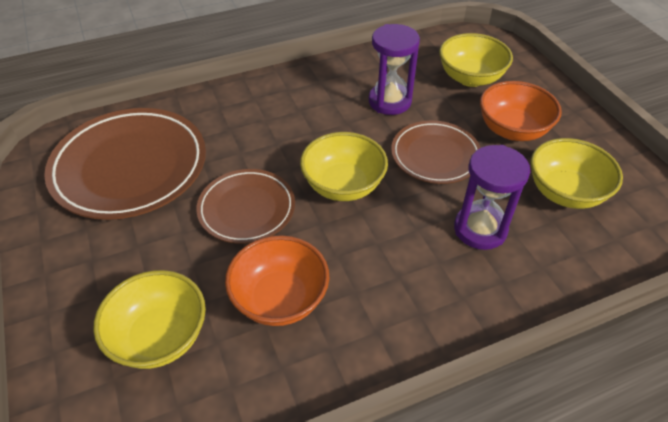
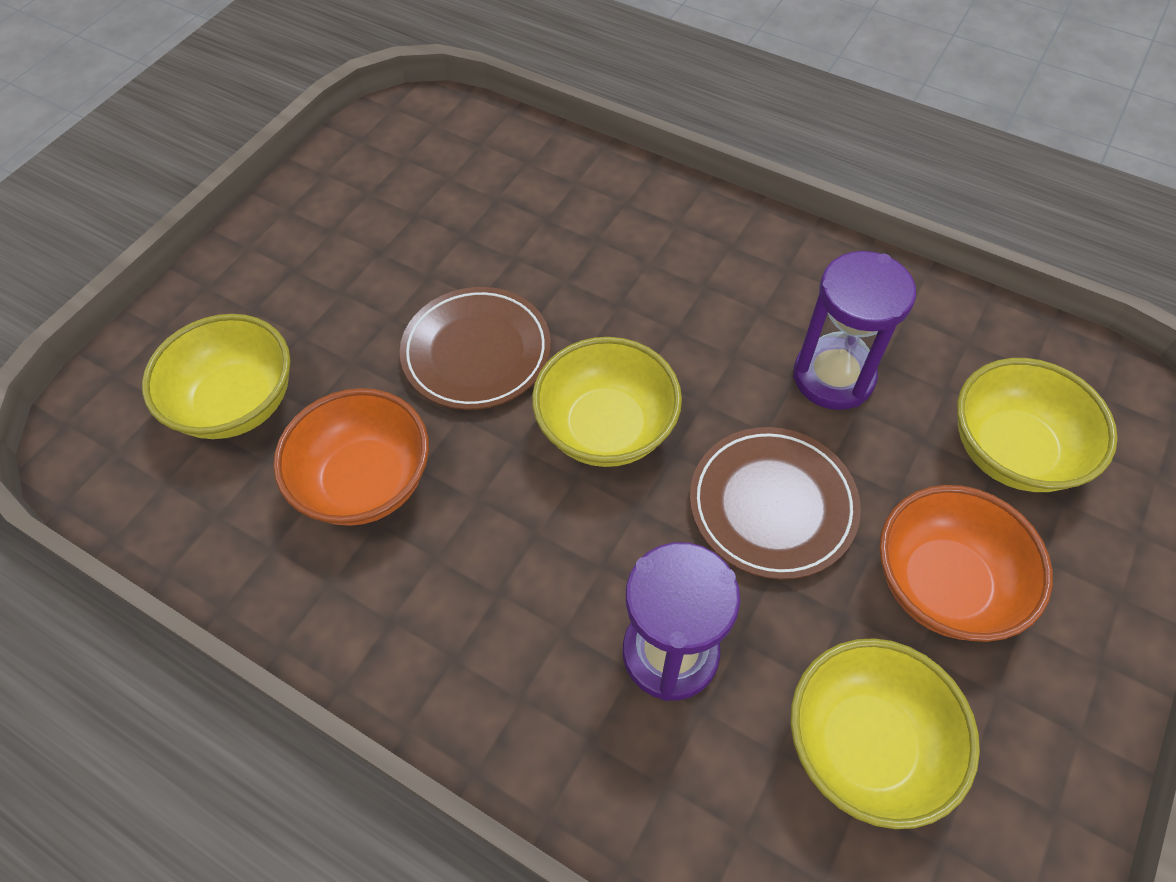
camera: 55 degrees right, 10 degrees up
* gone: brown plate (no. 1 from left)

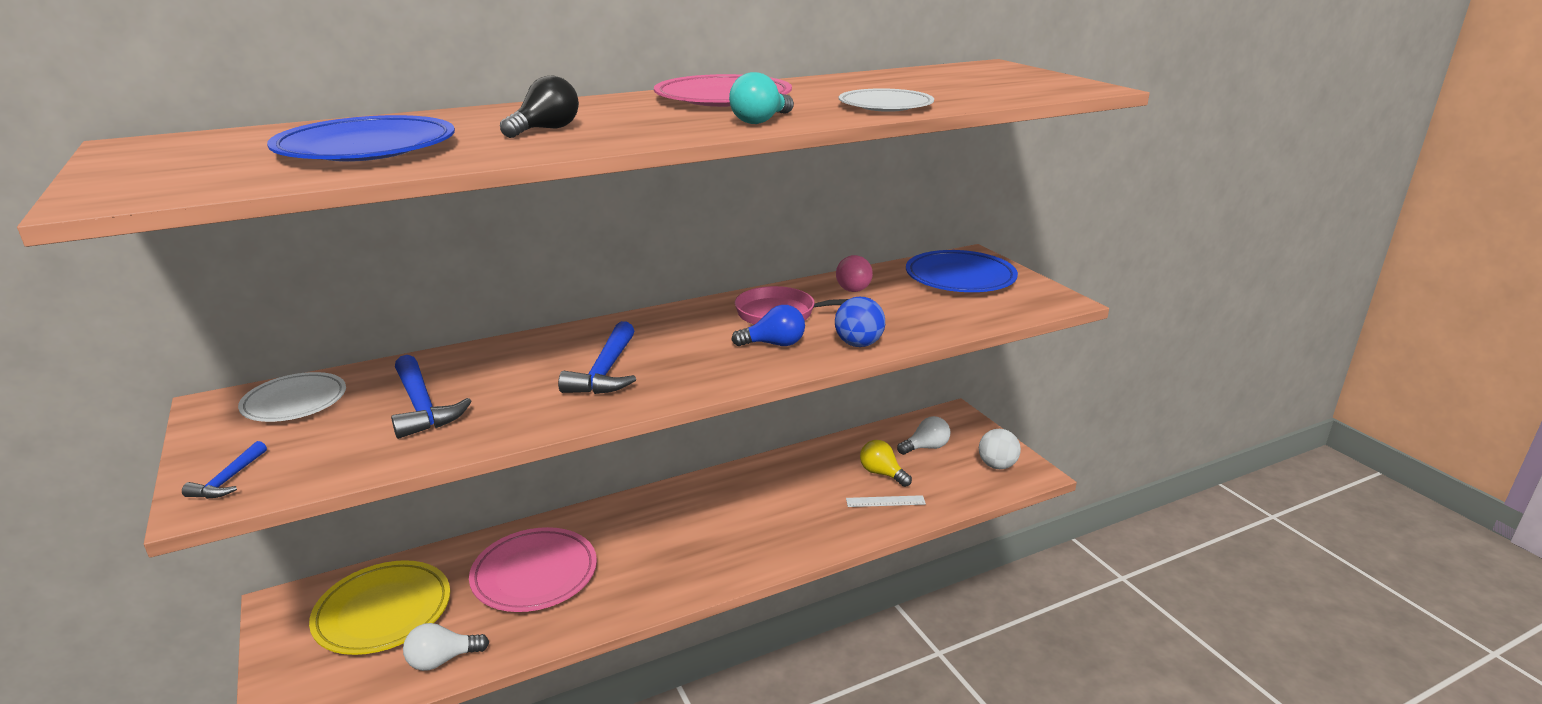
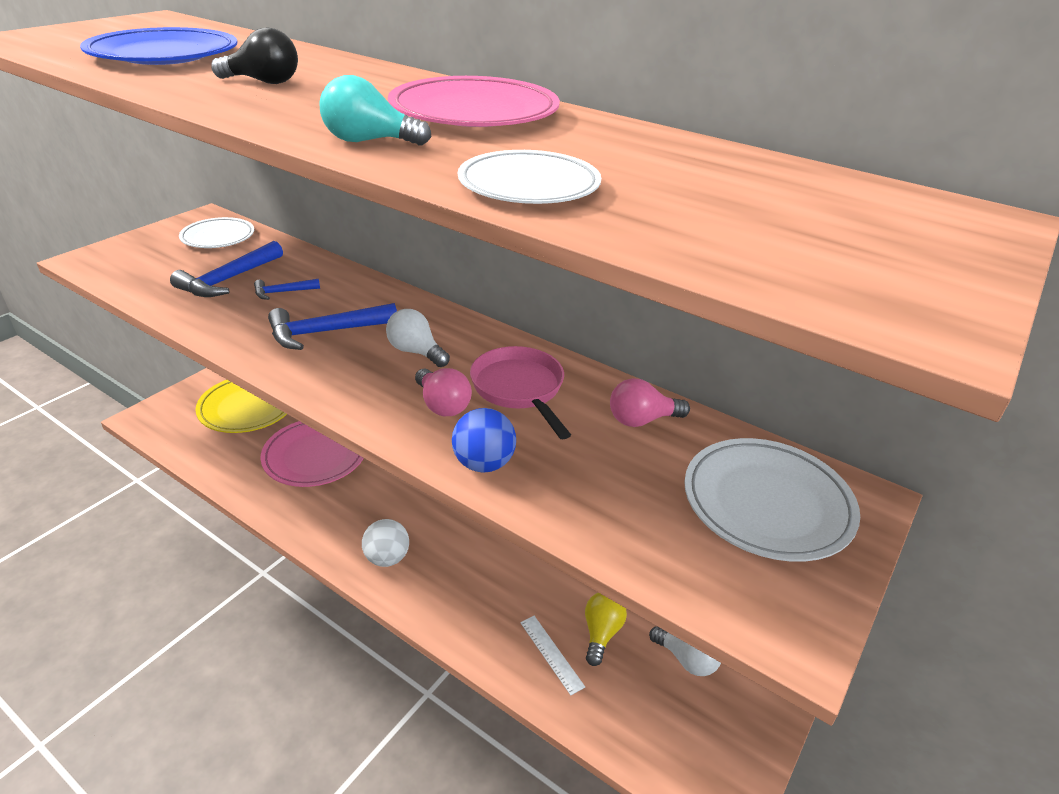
camera: 60 degrees right, 10 degrees up
* shifted: blue hammer (no. 1 from left in the first image) to blue hammer (no. 2 from left)
* shifted: white light bulb (no. 1 from left)
* repainted: blue light bulb to pink light bulb (no. 1 from left)
* repainted: blue plate (no. 2 from left) to white plate (no. 3 from left)
* shifted: white ball

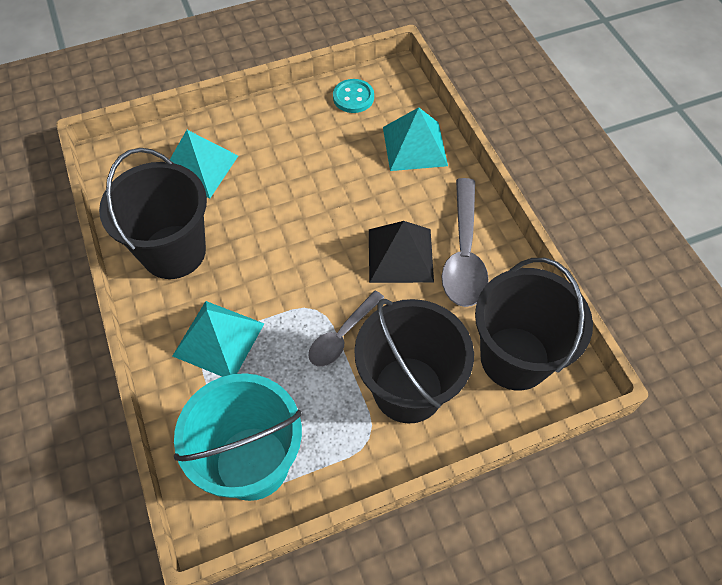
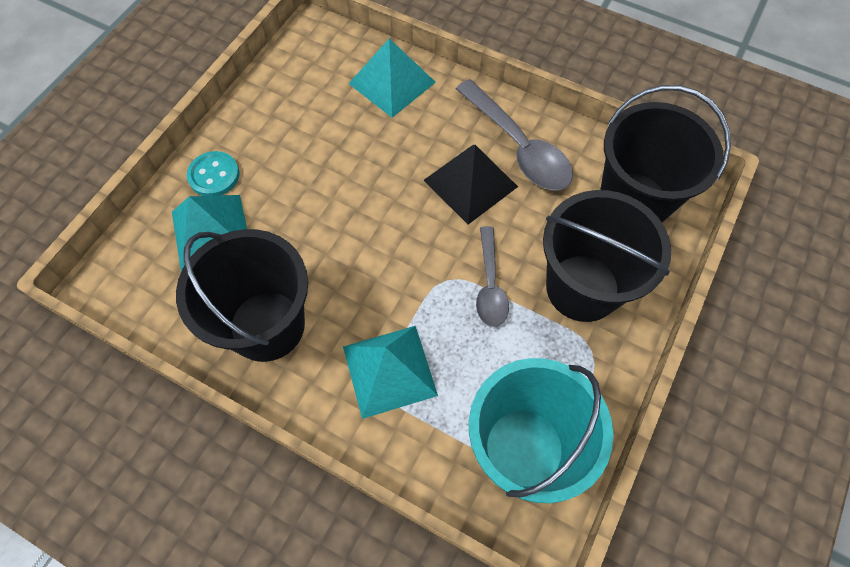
camera: 40 degrees left, 5 degrees up
* shifted: turquoise button

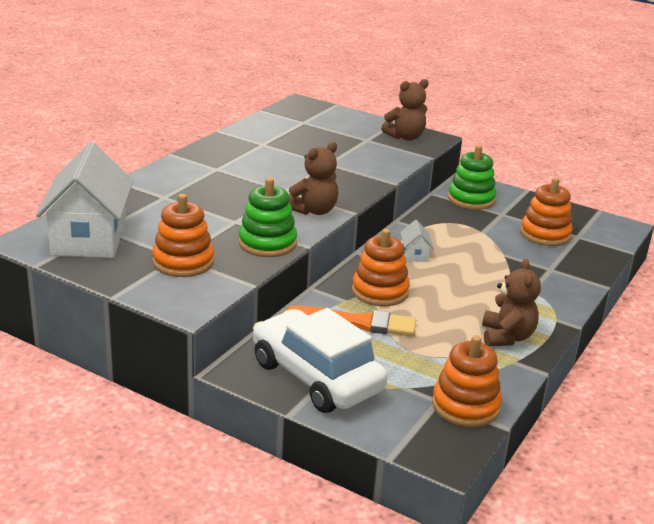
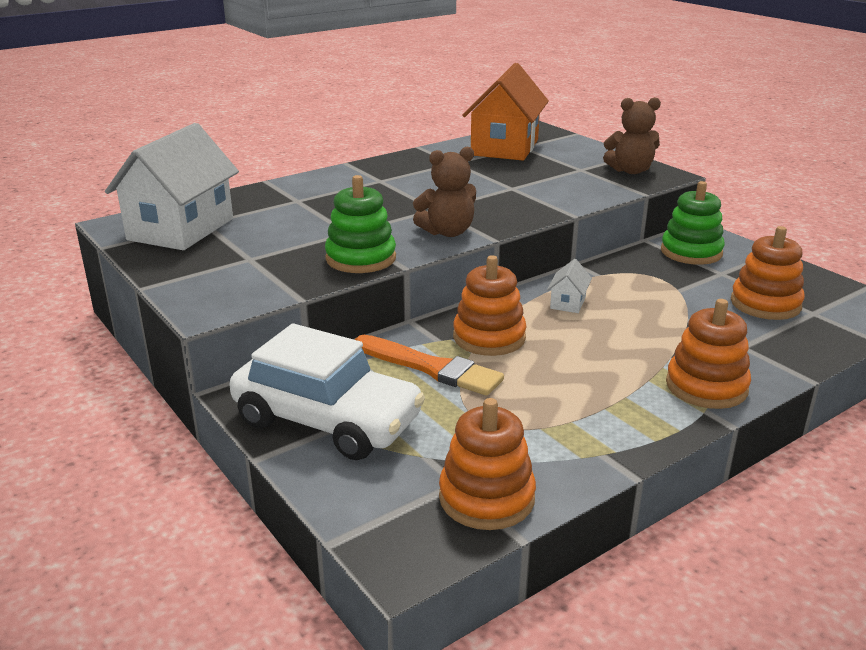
camera: 25 degrees right, 0 degrees up
* shifted: orange stacking toy (no. 1 from left in the first image) to orange stacking toy (no. 3 from left)
* rotated: white car 135 degrees clockwise
* gone: brown teddy bear (no. 3 from left)
* new: orange house

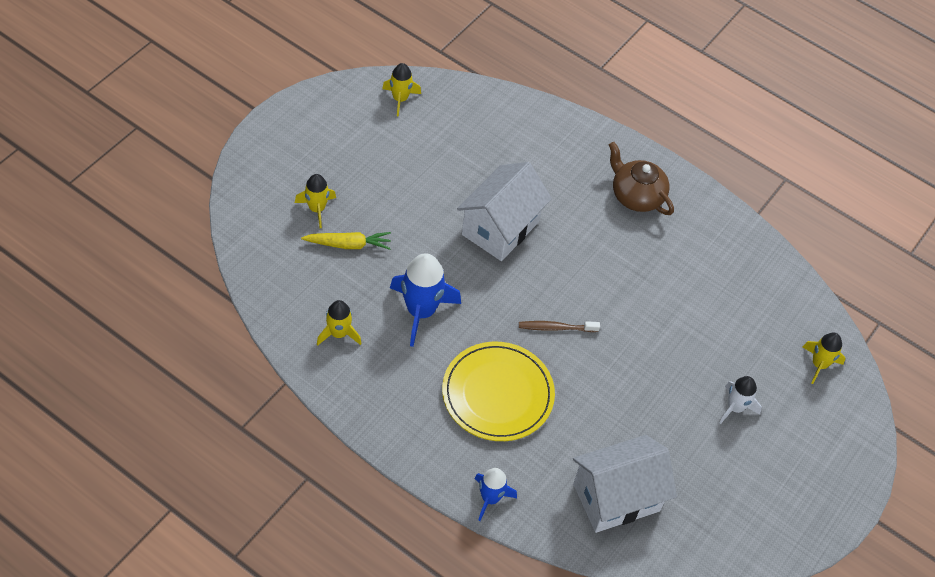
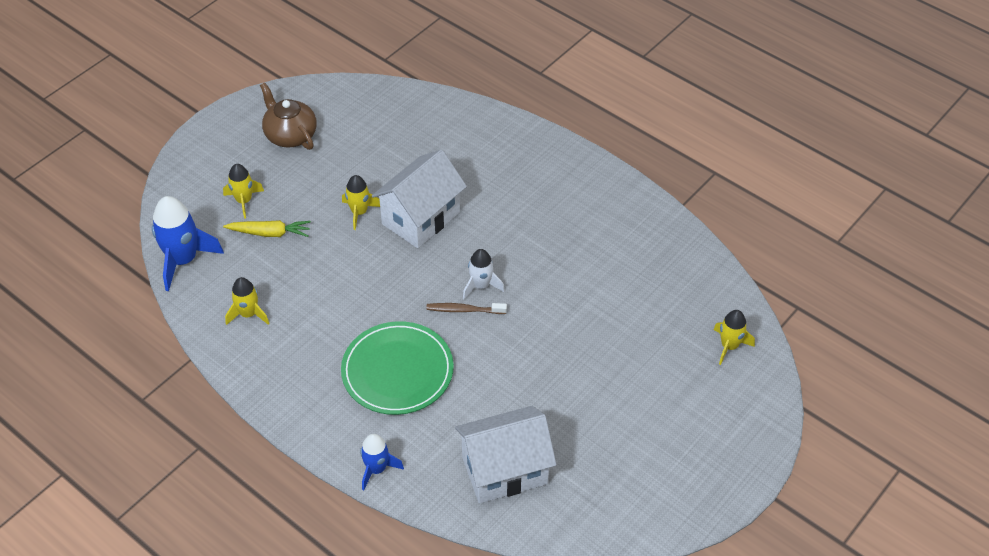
camera: 10 degrees right, 5 degrees down
* shifted: yellow rocket (no. 3 from left)
* shifted: blue rocket (no. 1 from left)
* repainted: yellow plate to green plate
* shifted: brown teapot
* shifted: white rocket

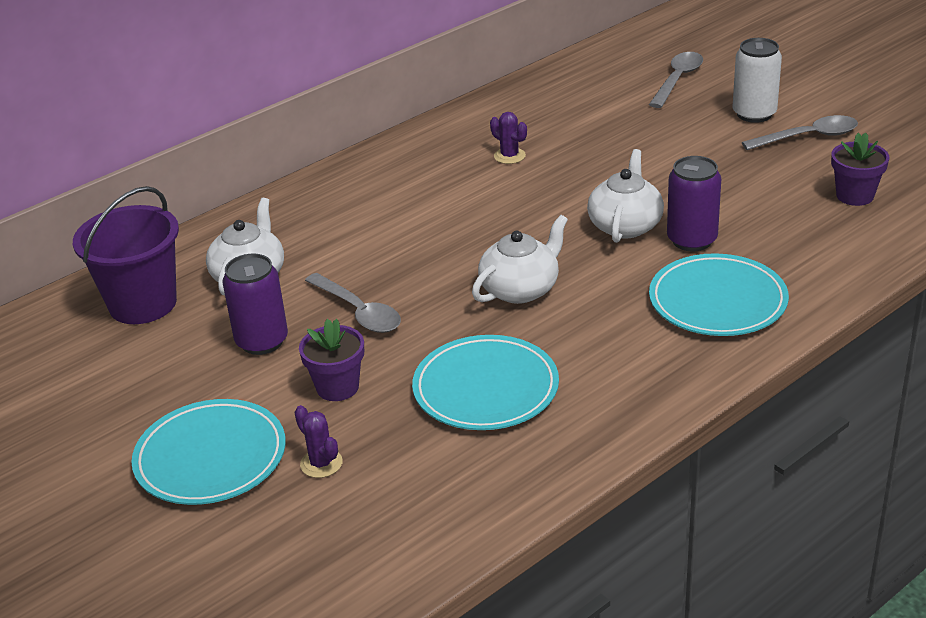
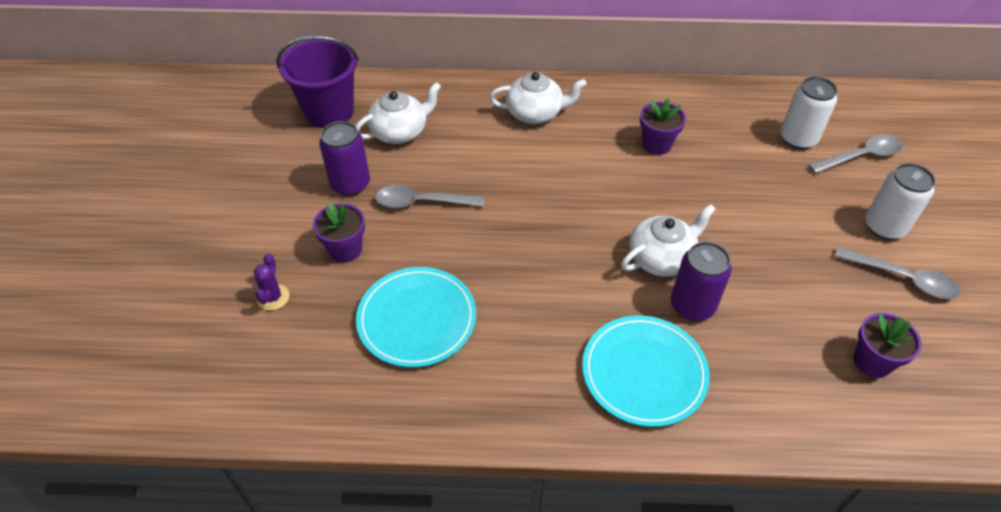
camera: 40 degrees right, 15 degrees up
* gone: turquoise plate (no. 1 from left)
* rotated: grey spoon (no. 1 from left) 90 degrees clockwise
* shifted: white teapot (no. 2 from left)
* swapped: purple cactus (no. 2 from left) to purple flower pot (no. 2 from left)
* new: white can (no. 1 from left)

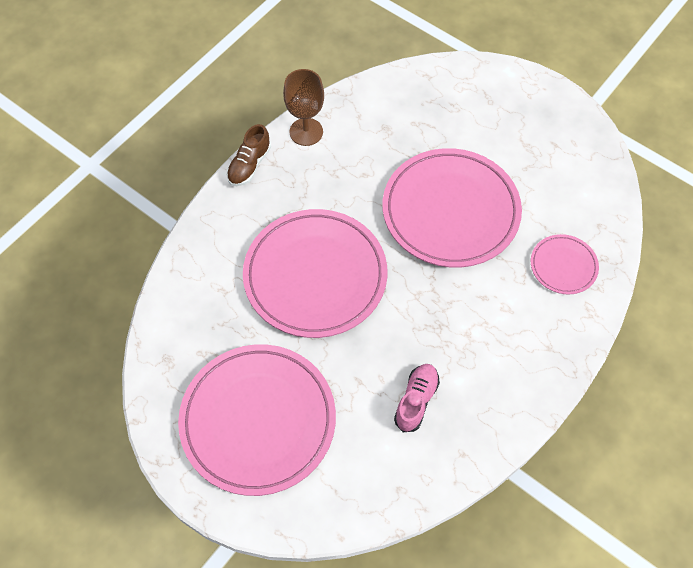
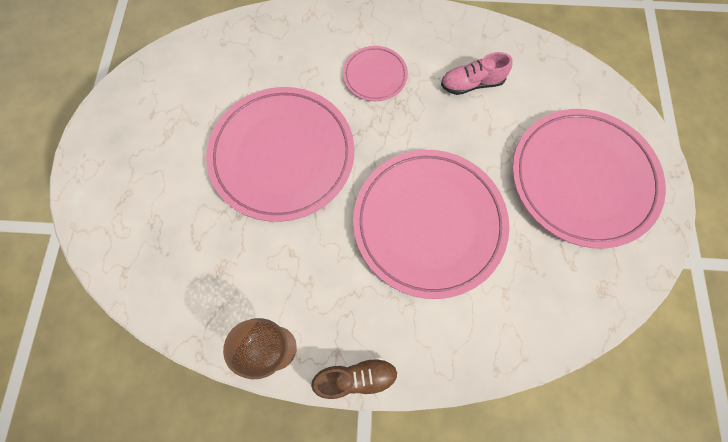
camera: 125 degrees left, 10 degrees up
* shifted: pink plate (no. 4 from left in the first image) to pink plate (no. 2 from left)

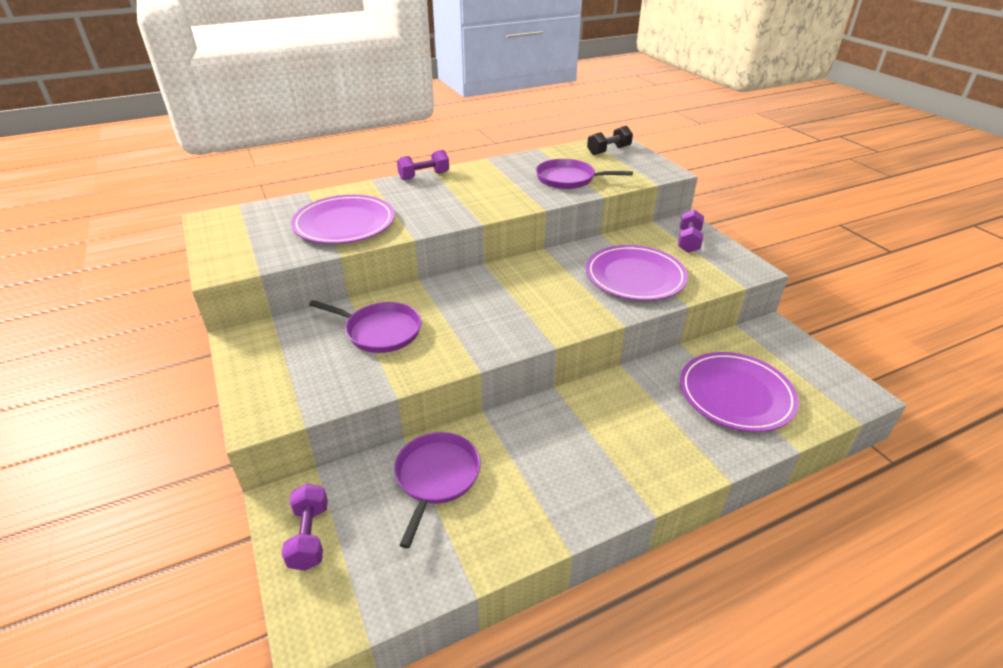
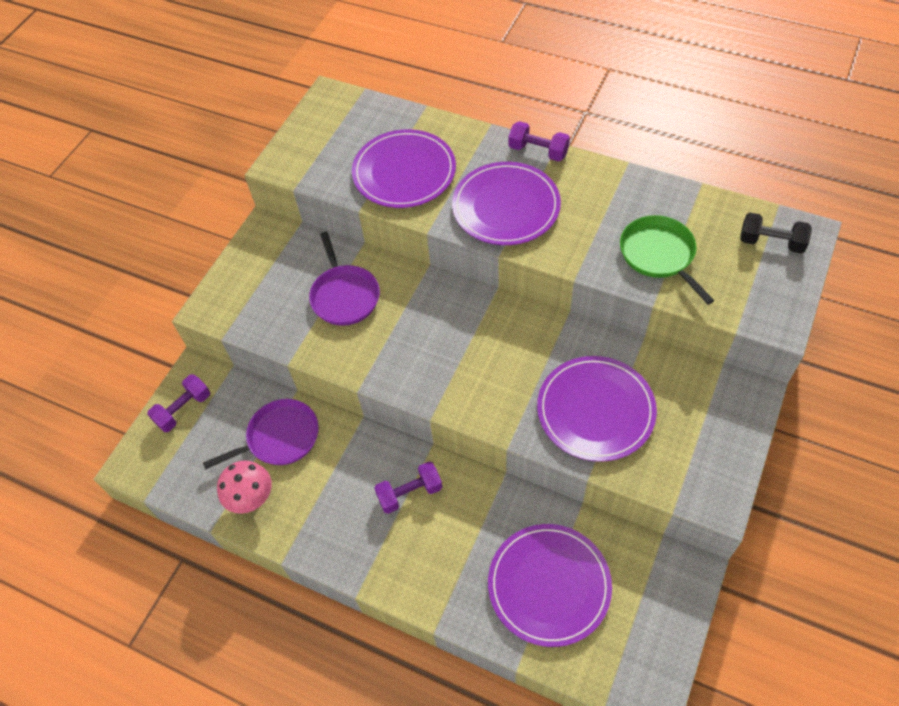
camera: 55 degrees right, 20 degrees up
* repainted: purple pan (no. 3 from left) to green pan
* shifted: purple dumbbell (no. 3 from left in the first image) to purple dumbbell (no. 2 from left)
* new: pink mushroom
* new: purple plate (no. 2 from left)

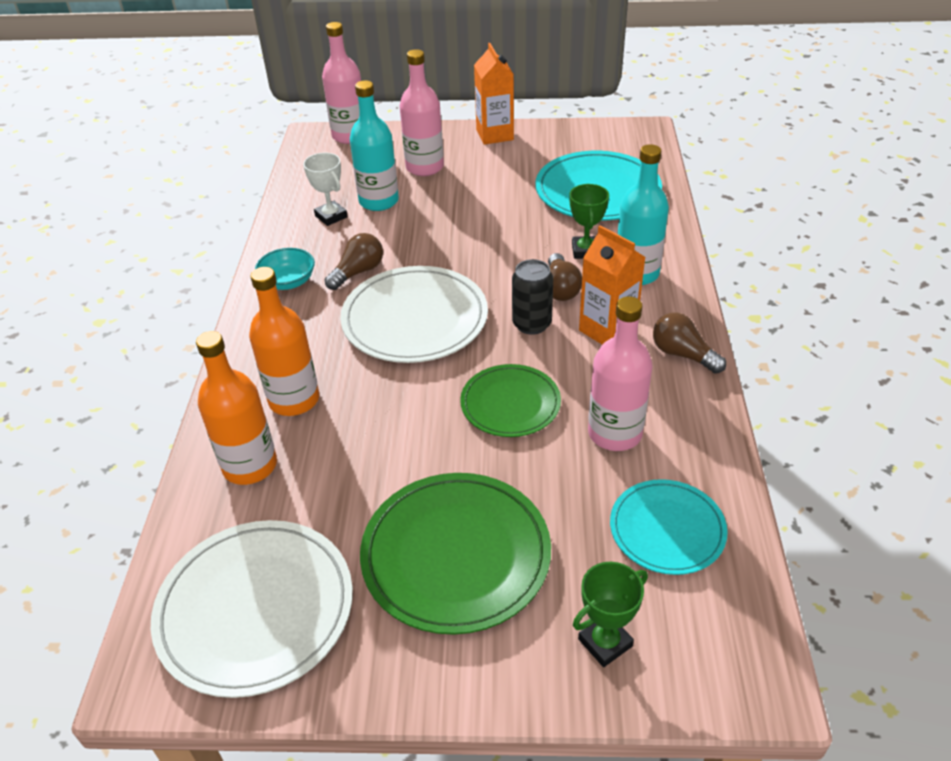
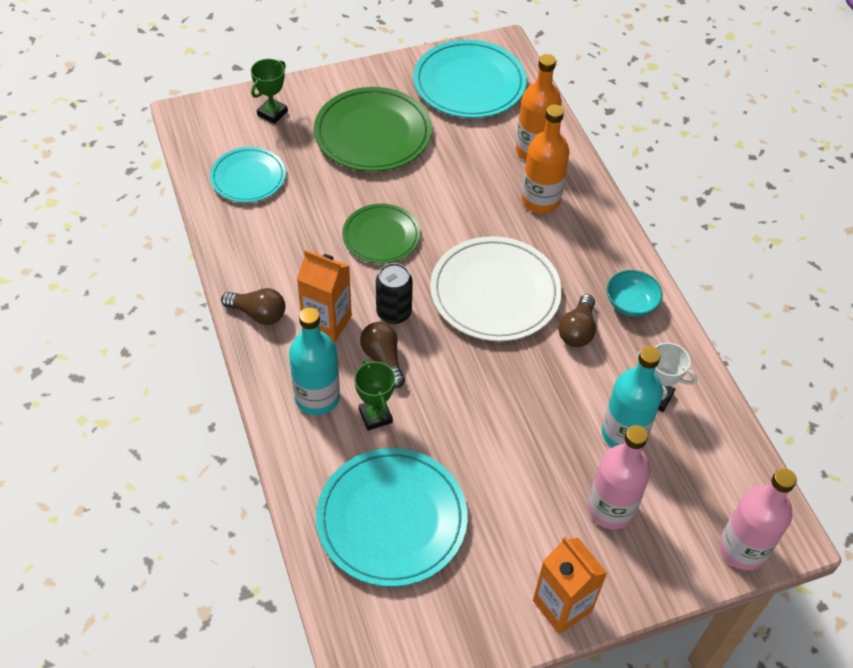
camera: 155 degrees right, 10 degrees up
* repainted: white plate (no. 1 from left) to turquoise plate (no. 3 from left)
* gone: pink bottle (no. 3 from left)

